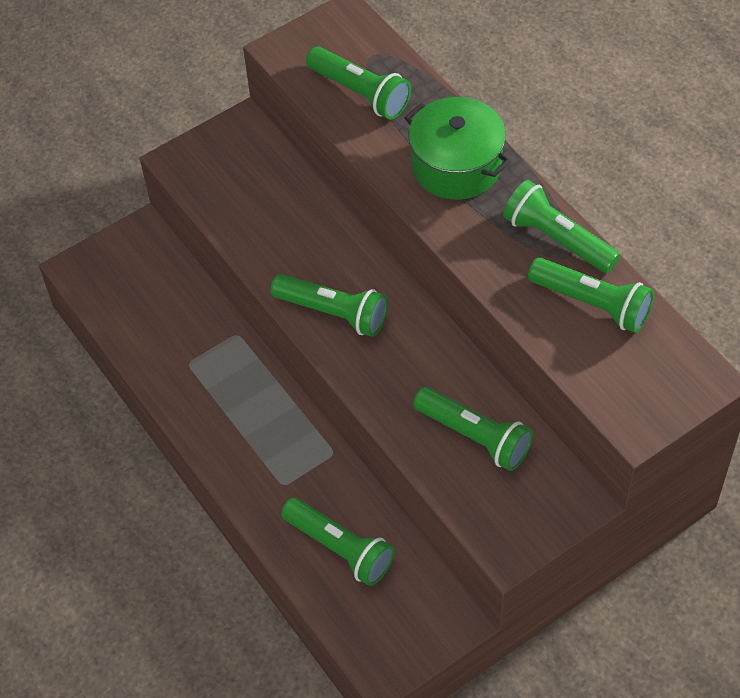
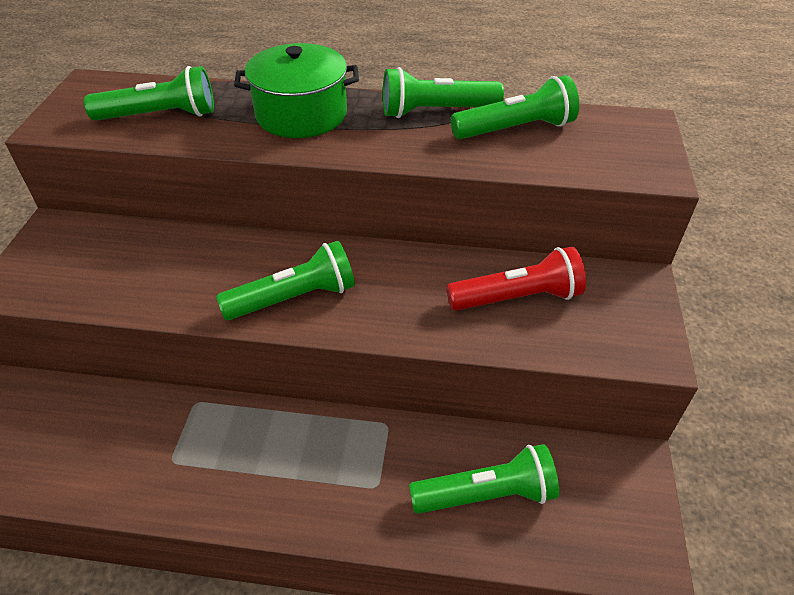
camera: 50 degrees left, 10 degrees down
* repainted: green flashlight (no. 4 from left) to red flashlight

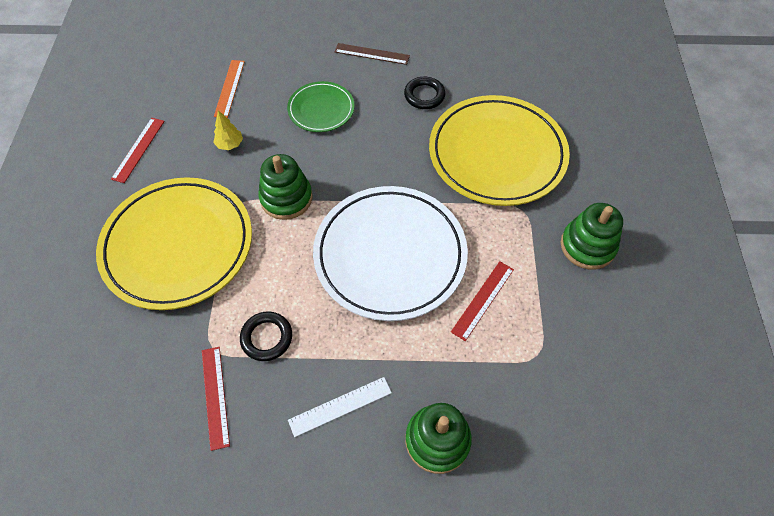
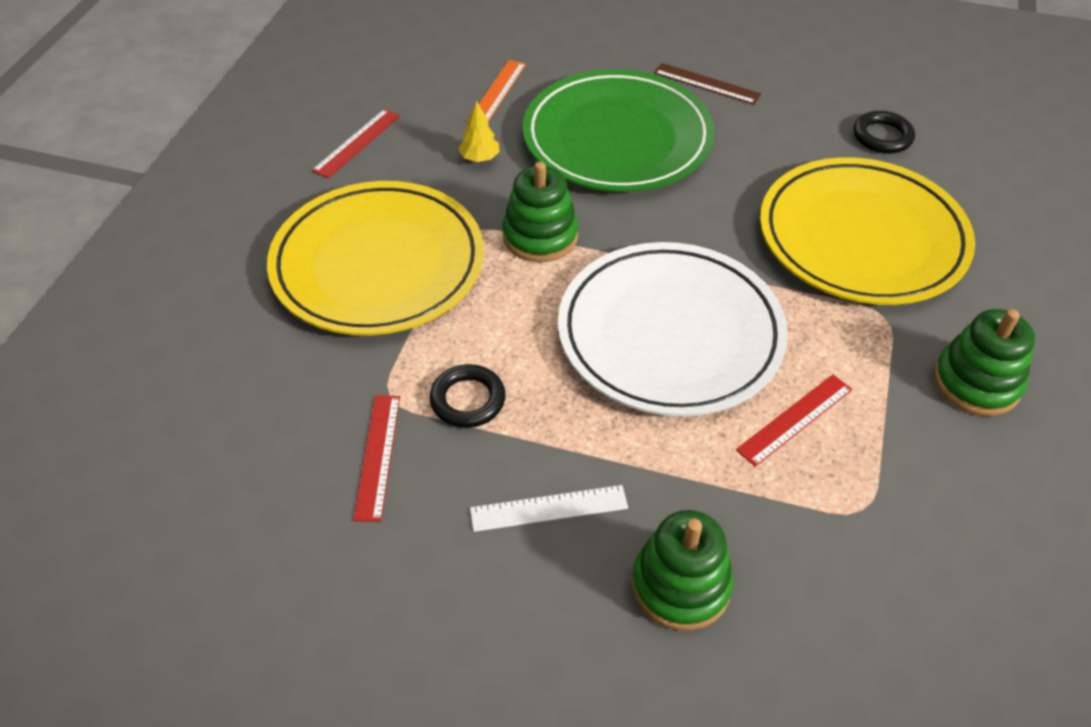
camera: 15 degrees right, 10 degrees down
* scaled: green plate x1.97
* shifted: black ring (no. 2 from left)

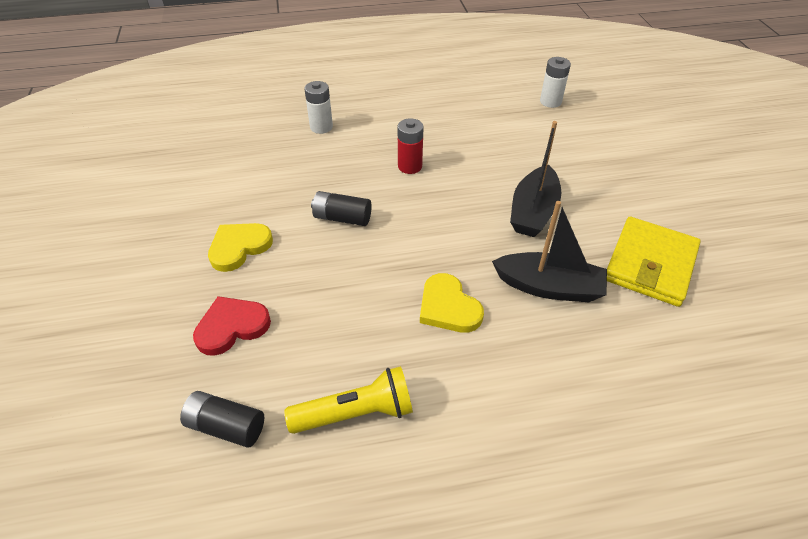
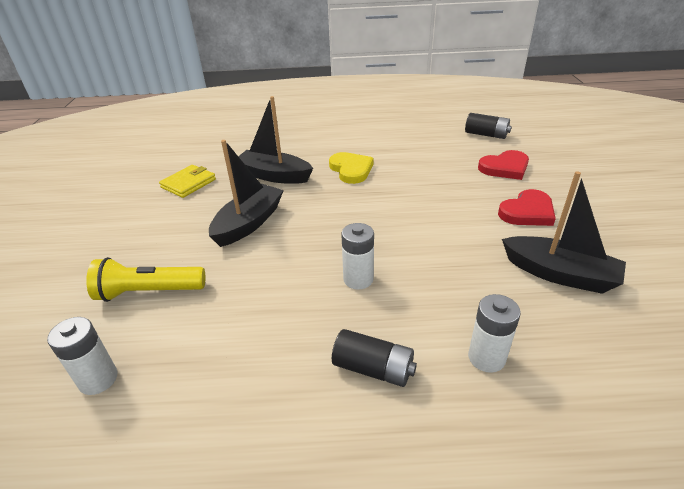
camera: 170 degrees left, 10 degrees down
* repainted: yellow heart (no. 1 from left) to red heart (no. 2 from left)
* shifted: yellow flashlight
* shifted: black battery (no. 2 from left in the first image) to black battery (no. 1 from left)
* repainted: red battery to white battery (no. 2 from left)
* scaled: yellow wallet x0.62
* new: black boat (no. 3 from left)

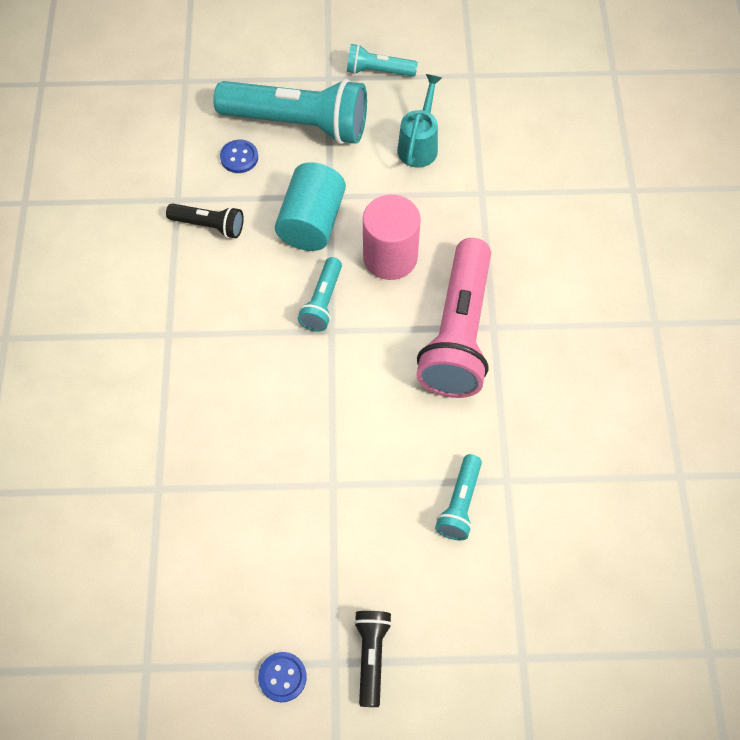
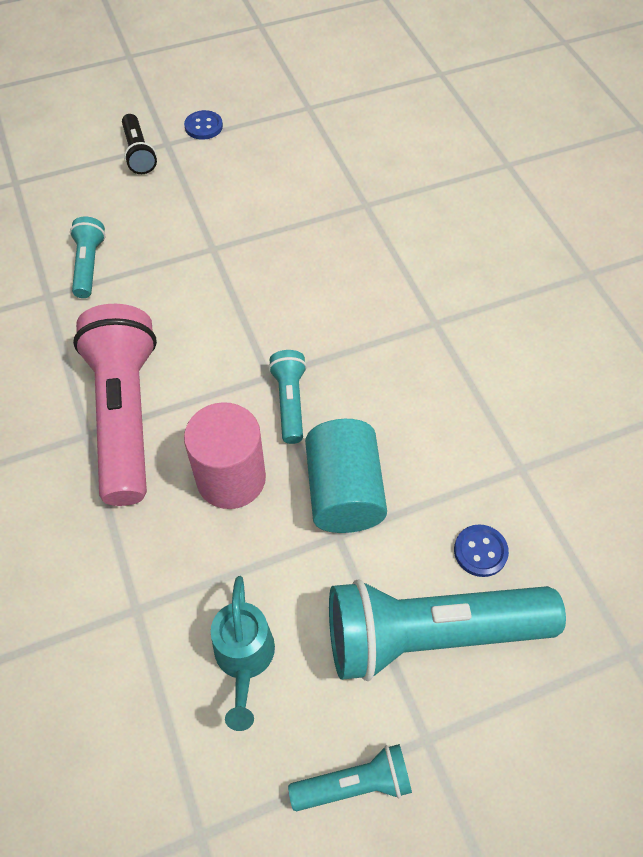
camera: 160 degrees right, 5 degrees down
* gone: black flashlight (no. 1 from left)

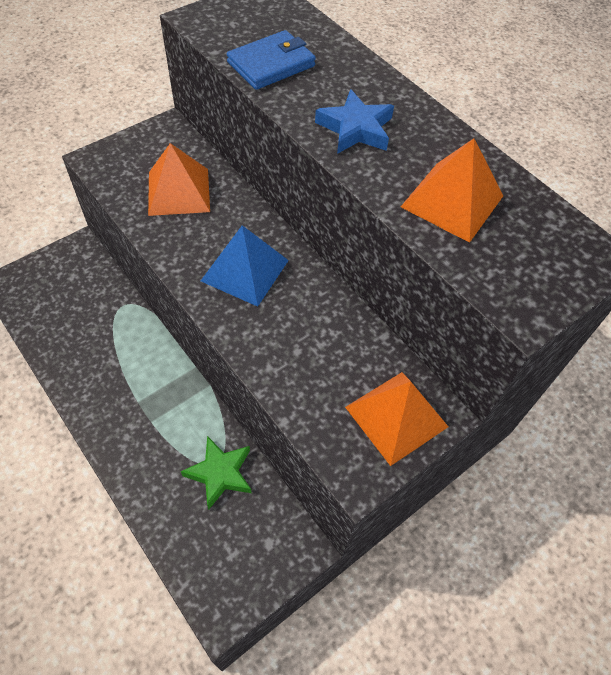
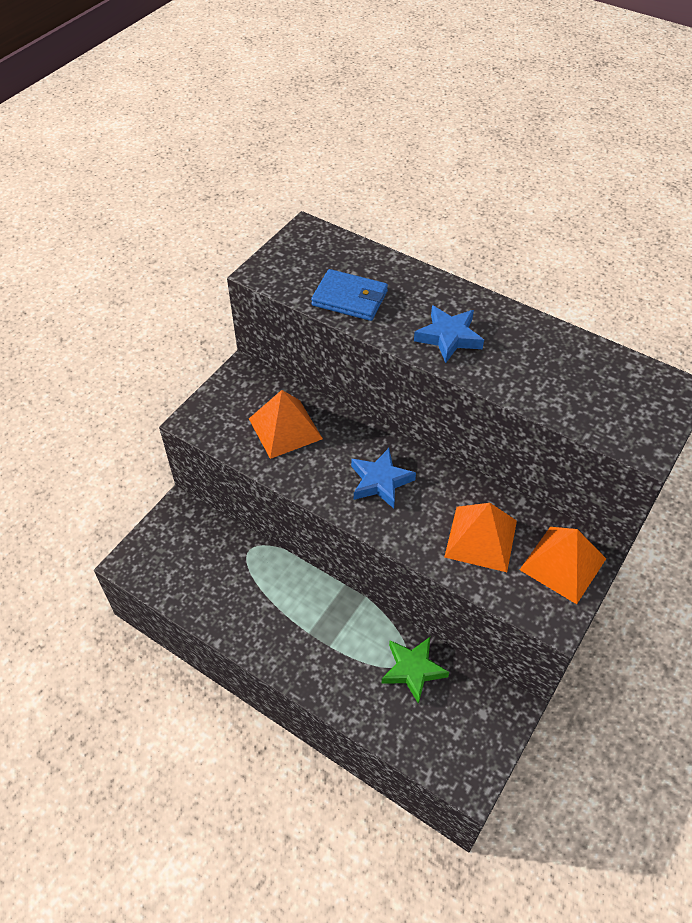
camera: 15 degrees left, 5 degrees down
* swapped: blue pyramid to blue star (no. 1 from left)
* rotated: blue wallet 75 degrees clockwise
* shifted: orange pyramid (no. 3 from left in the first image) to orange pyramid (no. 2 from left)

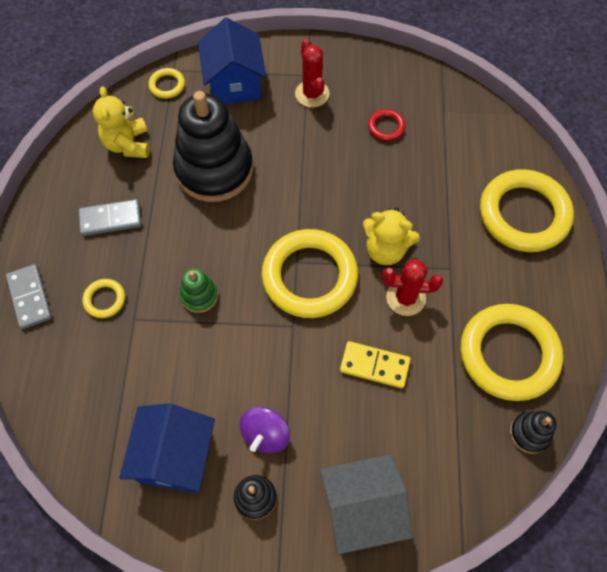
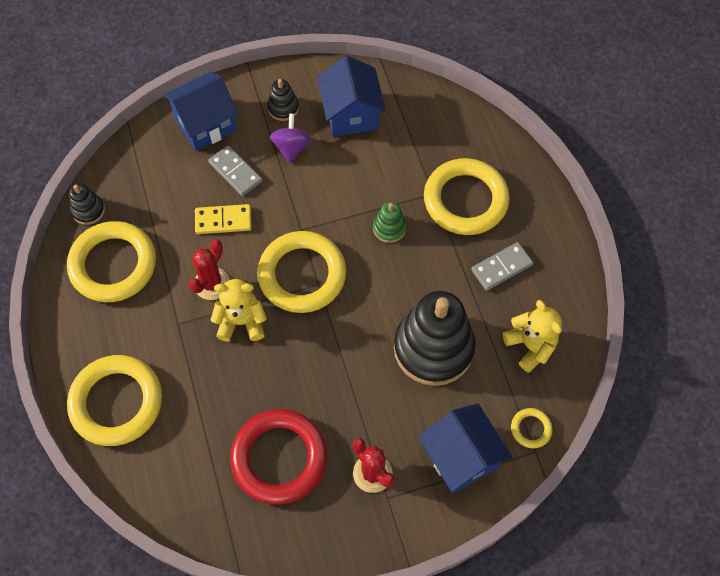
camera: 160 degrees right, 0 degrees up
* shifted: grey domino (no. 1 from left)
* scaled: yellow ring (no. 1 from left in the first image) x2.30
* repainted: grey house to blue house (no. 1 from left)
* scaled: red ring x2.30
* rotated: red cactus (no. 2 from left in the first image) 45 degrees counterclockwise

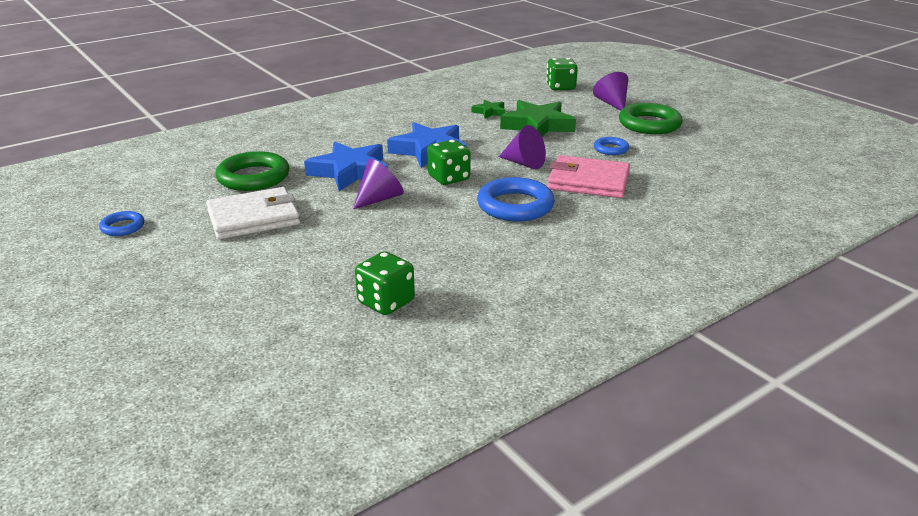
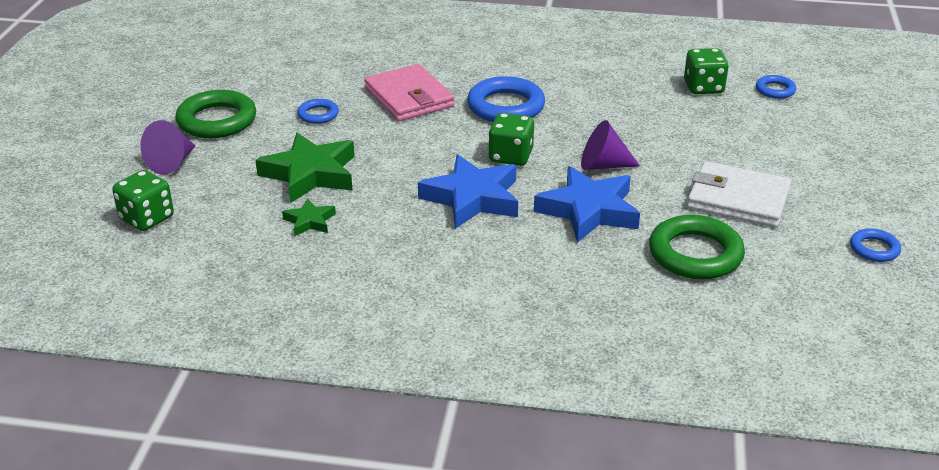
camera: 135 degrees left, 5 degrees up
* gone: purple cone (no. 2 from left)
* new: blue ring (no. 3 from left)

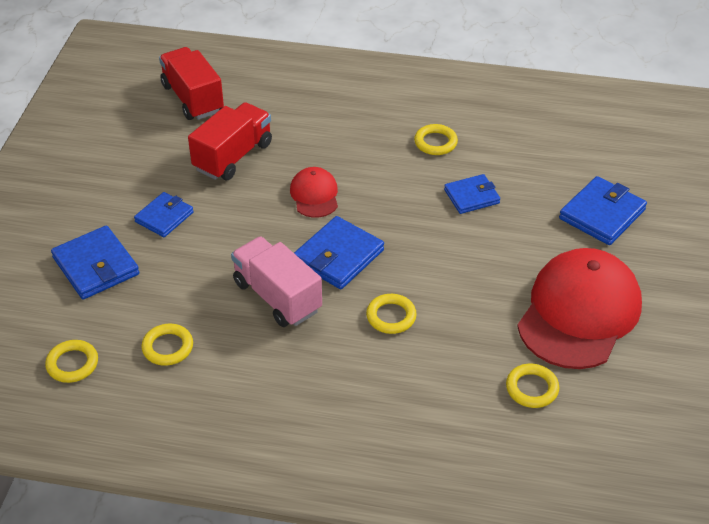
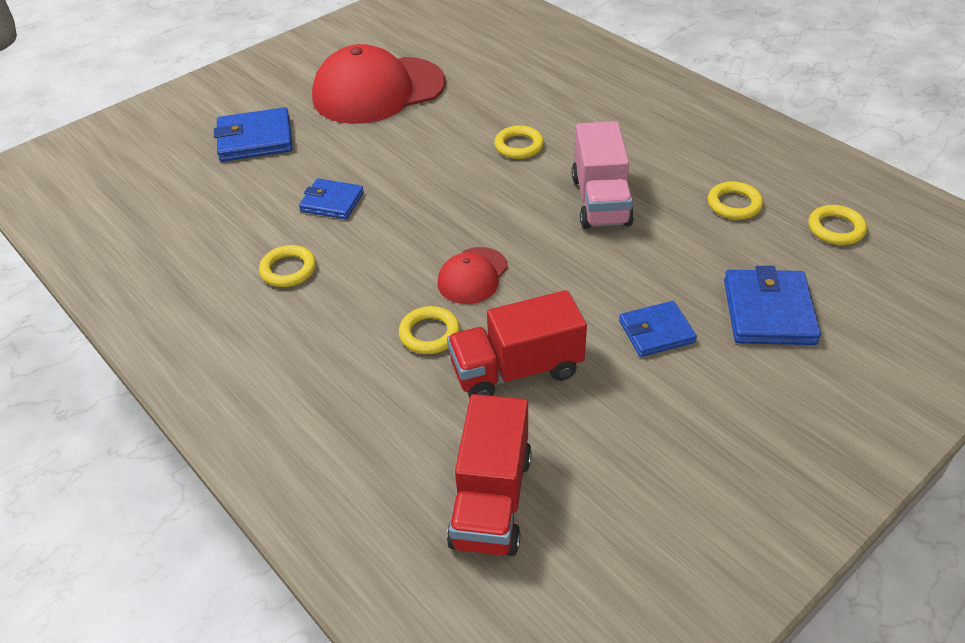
camera: 140 degrees left, 0 degrees up
* gone: blue wallet (no. 3 from left)
* shifted: yellow ring (no. 5 from left in the first image) to yellow ring (no. 2 from left)

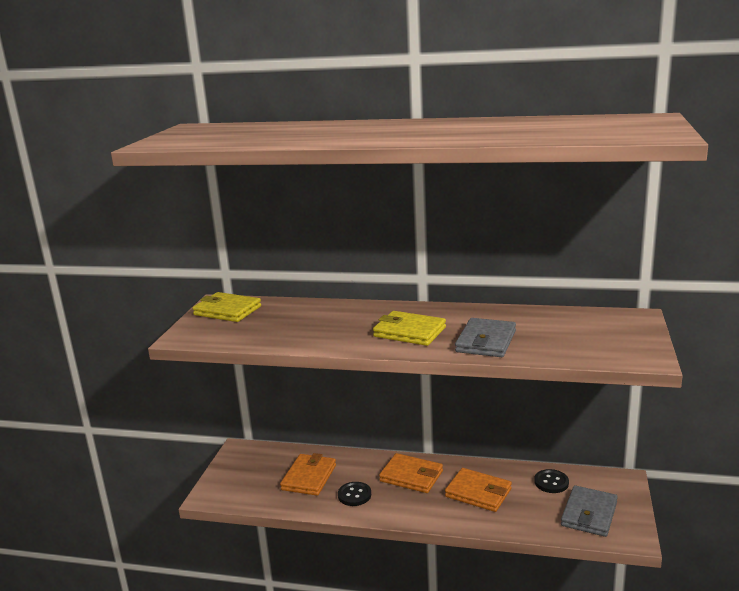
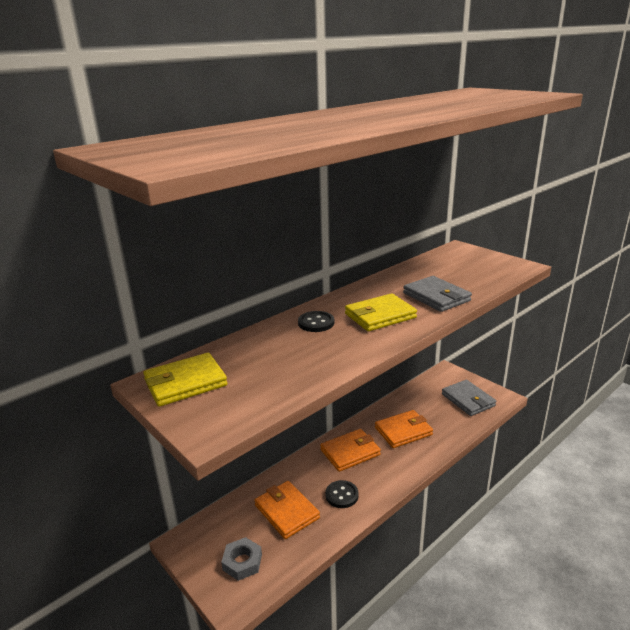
camera: 55 degrees left, 5 degrees up
* shifted: black button (no. 2 from left in the first image) to black button (no. 1 from left)
* new: grey nut

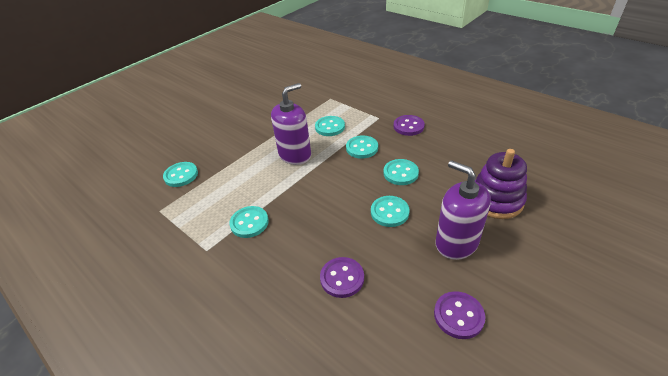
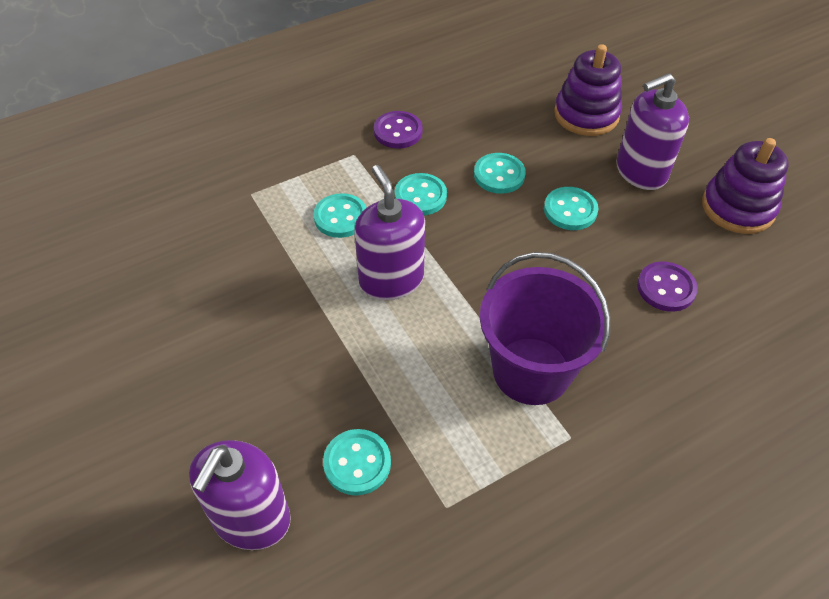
camera: 75 degrees left, 10 degrees up
* swapped: turquoise button (no. 2 from left) to purple bucket
* swapped: purple button (no. 3 from left) to purple stacking toy (no. 2 from left)
* new: purple soap dispenser (no. 1 from left)

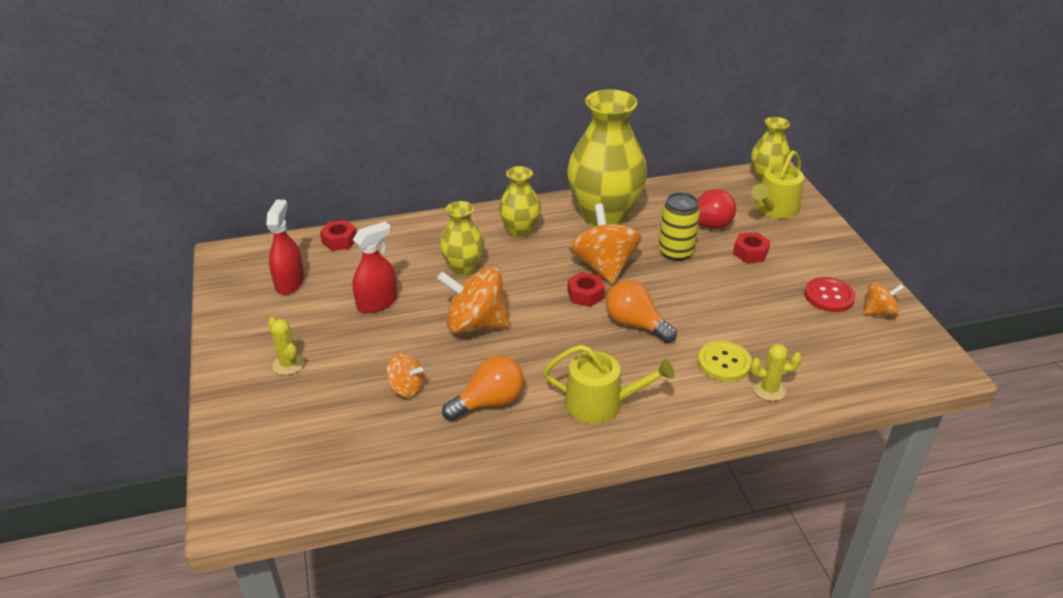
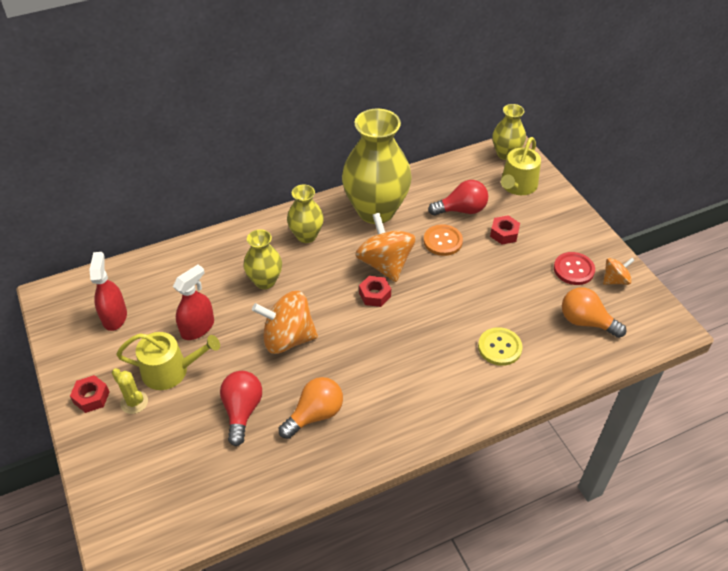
camera: 10 degrees left, 10 degrees up
* shifted: red nut (no. 1 from left)
* swapped: orange spinning top (no. 1 from left) to red light bulb (no. 1 from left)
* shifted: yellow watering can (no. 1 from left)
* shifted: orange light bulb (no. 2 from left)
* swapped: yellow can to orange button
* gone: yellow cactus (no. 2 from left)

